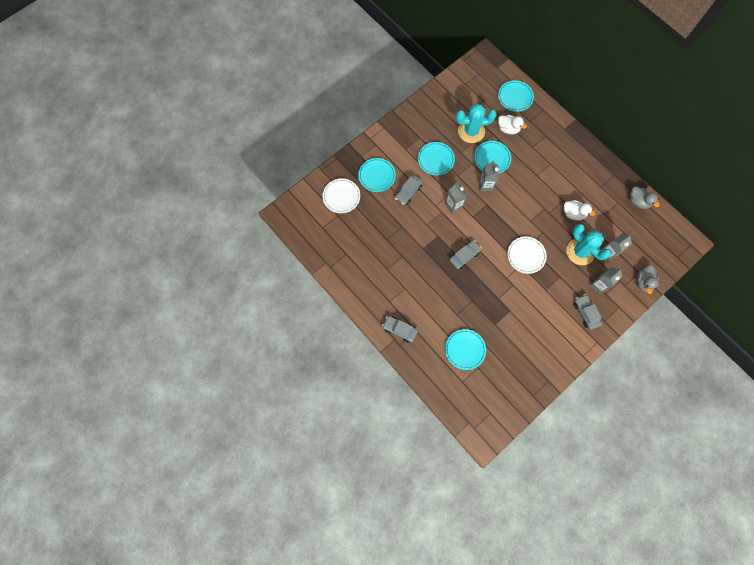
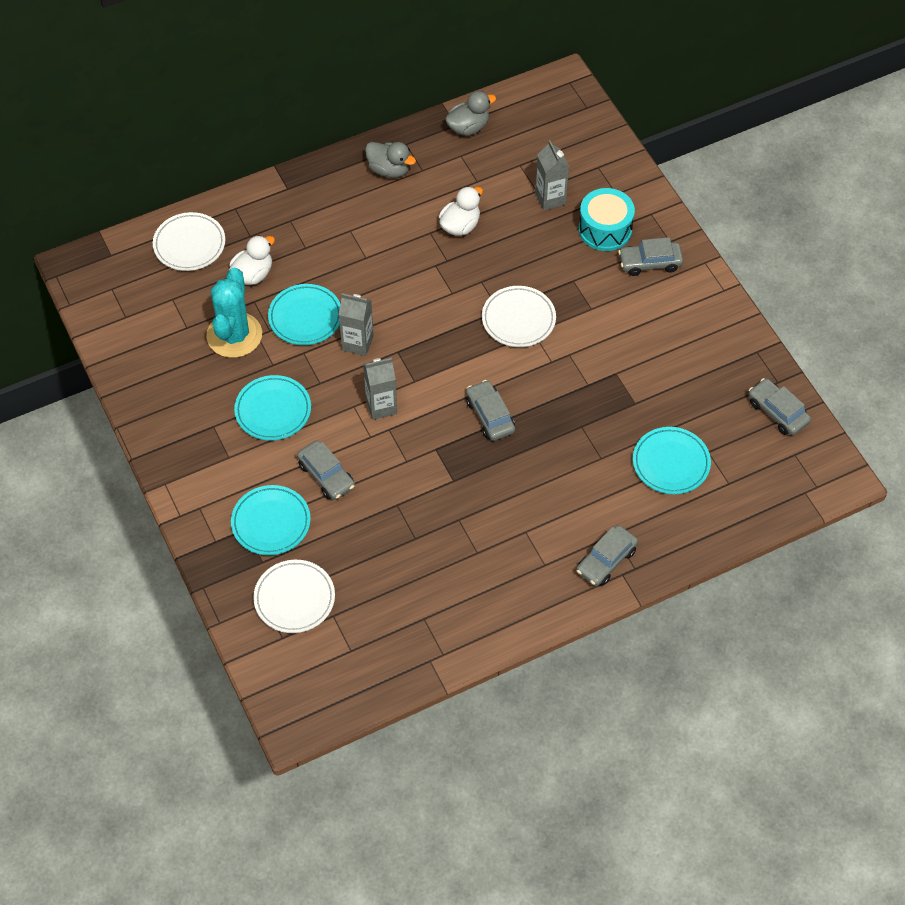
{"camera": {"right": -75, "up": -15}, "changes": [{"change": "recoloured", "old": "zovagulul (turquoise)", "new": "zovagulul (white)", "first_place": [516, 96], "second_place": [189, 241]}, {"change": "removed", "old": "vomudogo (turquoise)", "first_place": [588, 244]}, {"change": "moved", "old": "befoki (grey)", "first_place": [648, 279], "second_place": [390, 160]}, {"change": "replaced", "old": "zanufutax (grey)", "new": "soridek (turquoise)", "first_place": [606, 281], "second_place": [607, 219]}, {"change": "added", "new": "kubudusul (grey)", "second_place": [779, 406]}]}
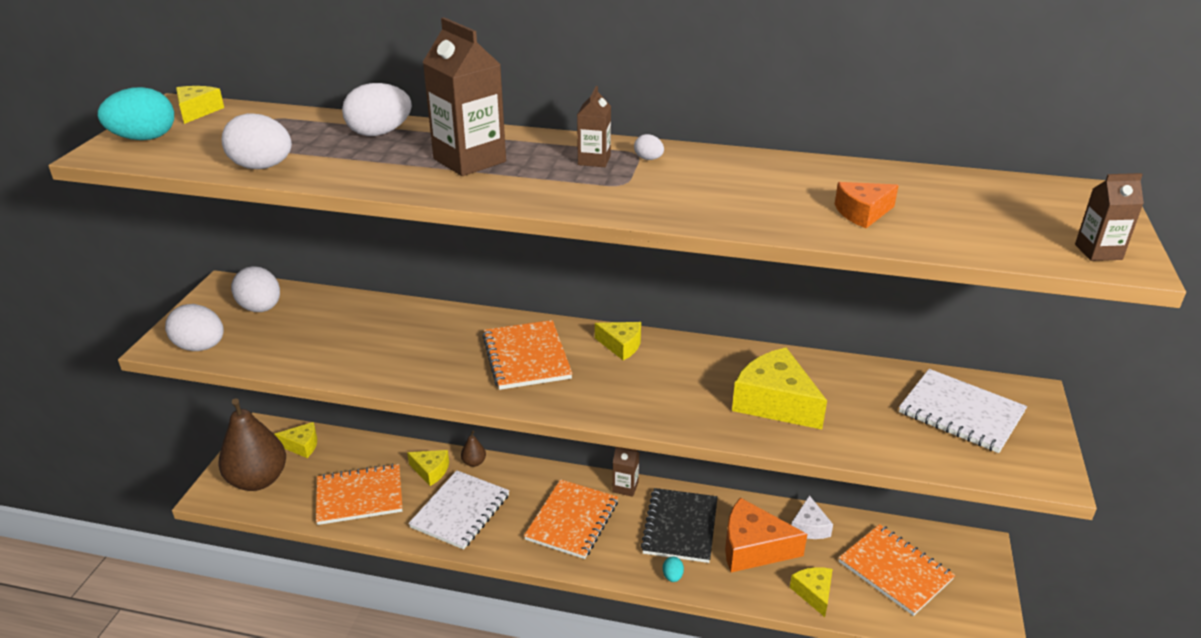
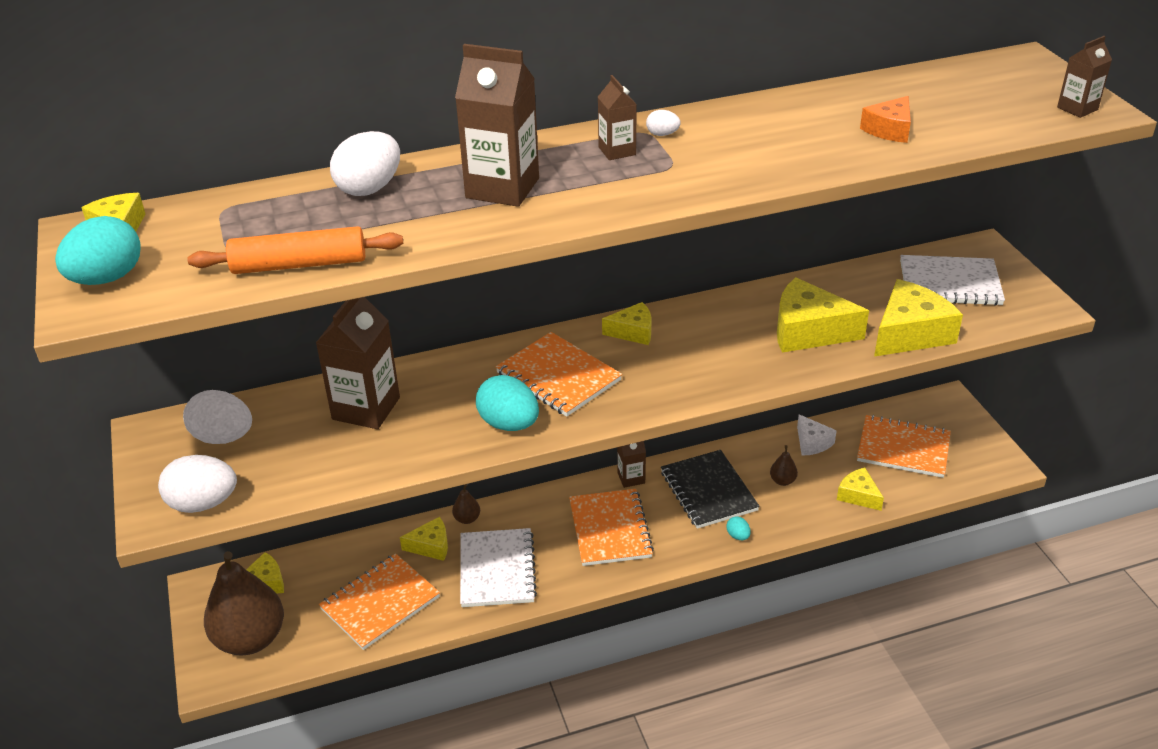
{"camera": {"right": -30, "up": 5}, "changes": [{"change": "replaced", "old": "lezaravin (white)", "new": "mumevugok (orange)", "first_place": [257, 141], "second_place": [295, 250]}, {"change": "replaced", "old": "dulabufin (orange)", "new": "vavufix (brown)", "first_place": [766, 535], "second_place": [784, 465]}, {"change": "added", "new": "dulabufin (yellow)", "second_place": [918, 318]}, {"change": "added", "new": "zanufutax (brown)", "second_place": [358, 363]}, {"change": "added", "new": "lezaravin (turquoise)", "second_place": [507, 403]}]}
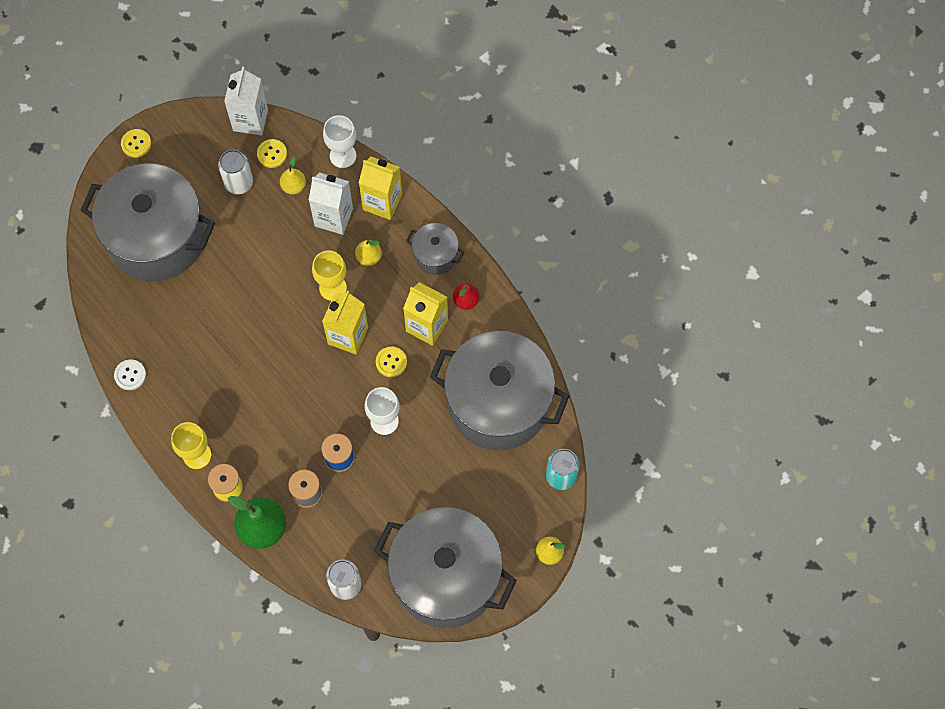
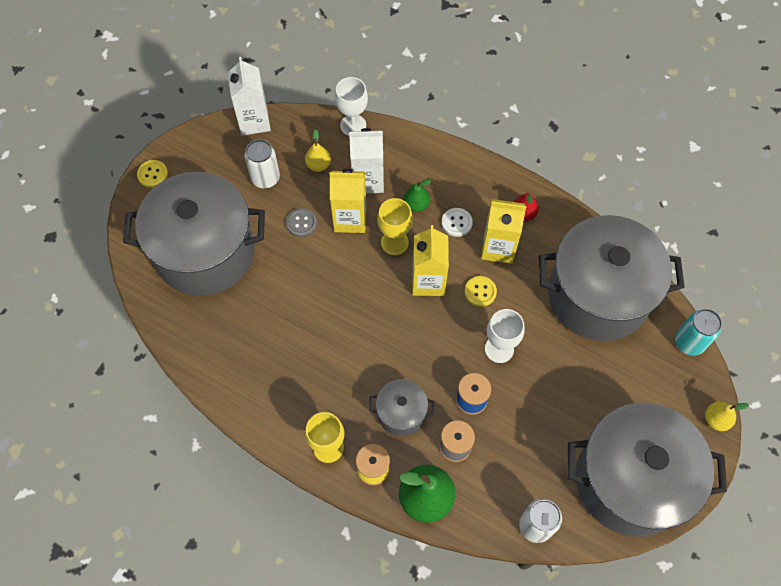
{"camera": {"right": -20, "up": -5}, "changes": [{"change": "removed", "old": "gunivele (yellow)", "first_place": [272, 153]}, {"change": "moved", "old": "zanufutax (yellow)", "first_place": [380, 188], "second_place": [348, 201]}, {"change": "moved", "old": "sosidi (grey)", "first_place": [435, 249], "second_place": [402, 407]}, {"change": "recoloured", "old": "vavufix (yellow)", "new": "vavufix (green)", "first_place": [368, 253], "second_place": [417, 195]}, {"change": "moved", "old": "gunivele (white)", "first_place": [130, 374], "second_place": [457, 222]}, {"change": "added", "new": "gunivele (grey)", "second_place": [301, 222]}]}
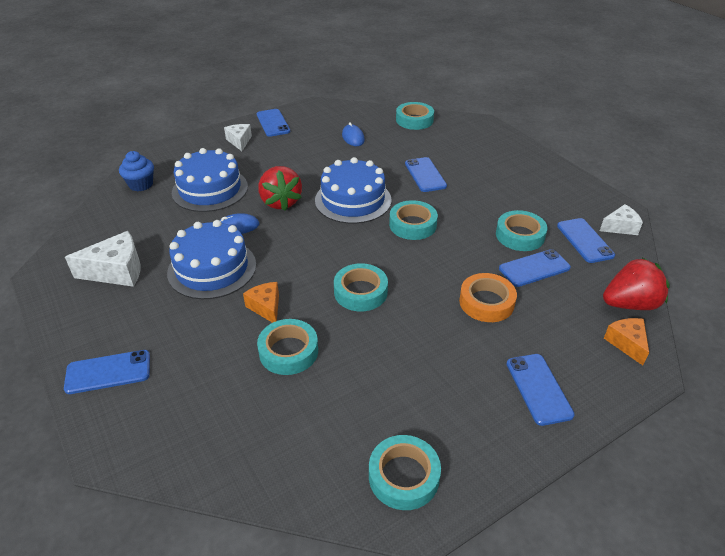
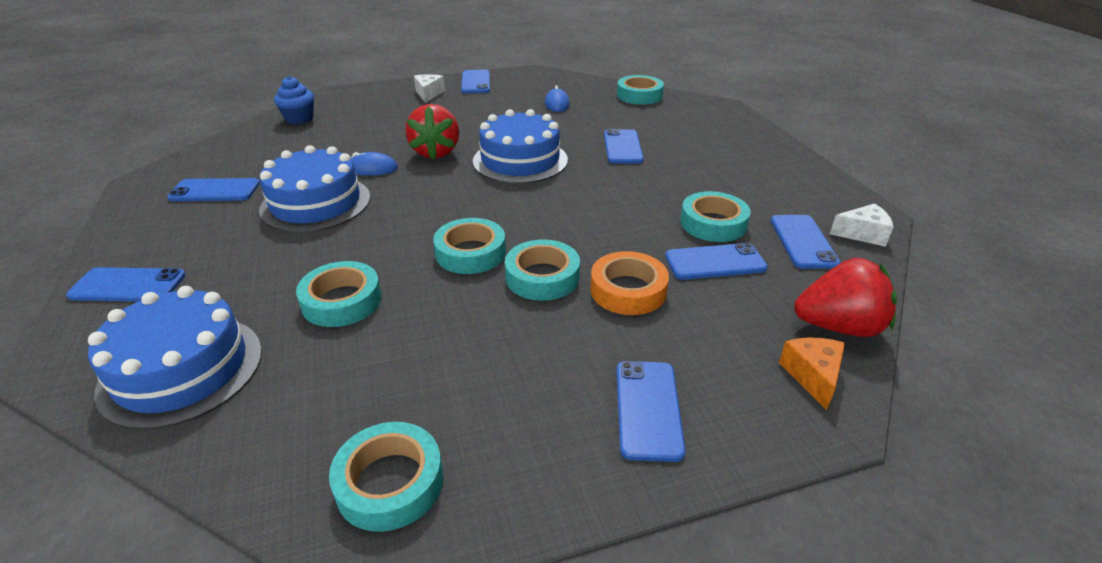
{"camera": {"right": 15, "up": -5}, "changes": [{"change": "moved", "old": "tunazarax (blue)", "first_place": [210, 180], "second_place": [175, 358]}, {"change": "moved", "old": "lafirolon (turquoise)", "first_place": [413, 220], "second_place": [542, 270]}, {"change": "replaced", "old": "dulabufin (white)", "new": "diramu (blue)", "first_place": [103, 259], "second_place": [213, 189]}, {"change": "removed", "old": "dulabufin (orange)", "first_place": [261, 302]}]}
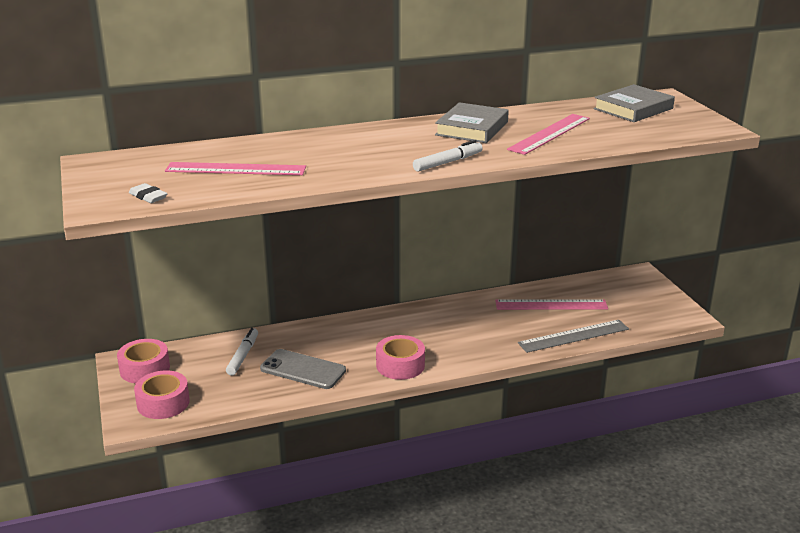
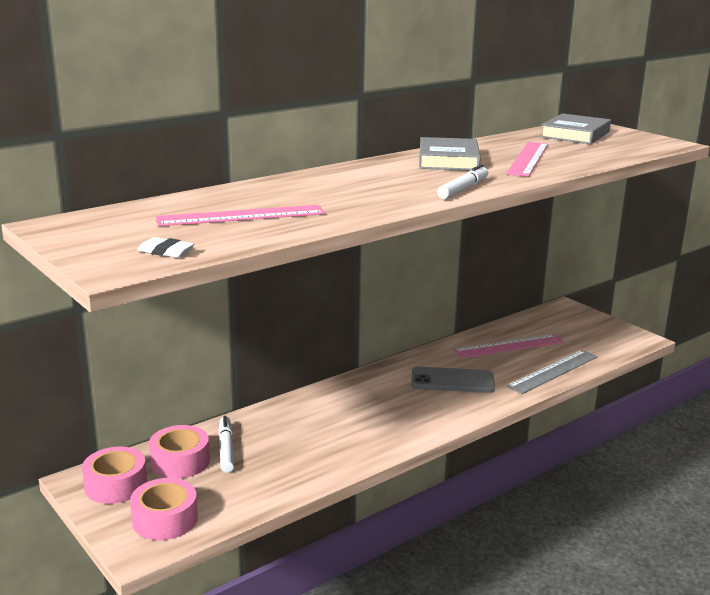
{"camera": {"right": -20, "up": -5}, "changes": [{"change": "moved", "old": "lafirolon (pink)", "first_place": [400, 357], "second_place": [179, 452]}, {"change": "moved", "old": "diramu (grey)", "first_place": [303, 369], "second_place": [453, 379]}]}
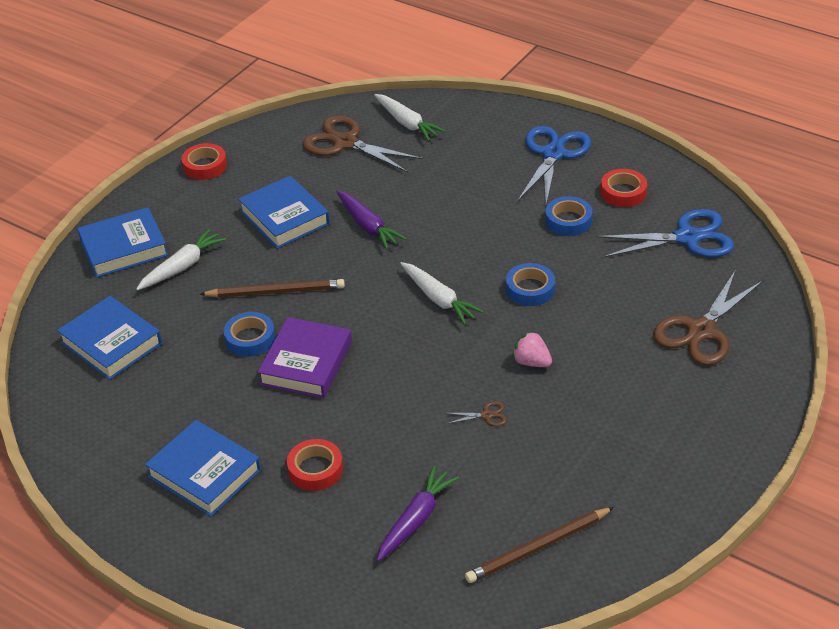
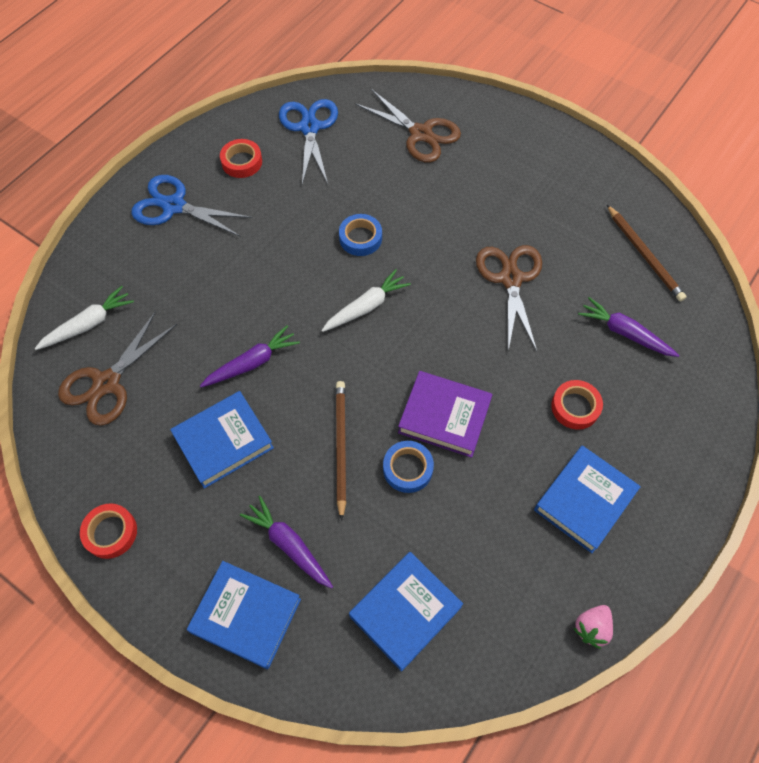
{"camera": {"right": -90, "up": 20}, "changes": [{"change": "removed", "old": "lafirolon (blue)", "first_place": [569, 216]}, {"change": "turned", "old": "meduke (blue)", "first_place": [122, 242], "second_place": [244, 615], "degrees": -45}, {"change": "recoloured", "old": "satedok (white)", "new": "satedok (purple)", "first_place": [181, 259], "second_place": [286, 542]}, {"change": "moved", "old": "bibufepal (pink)", "first_place": [532, 349], "second_place": [593, 627]}, {"change": "resized", "old": "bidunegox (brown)", "first_place": [476, 413], "second_place": [509, 298], "factor": 2.44}]}
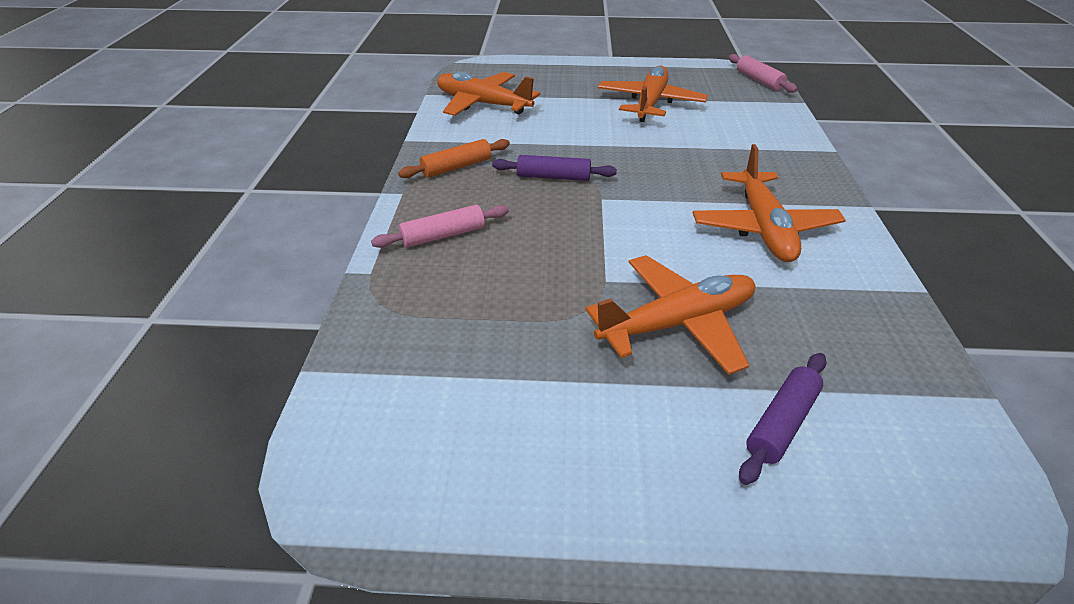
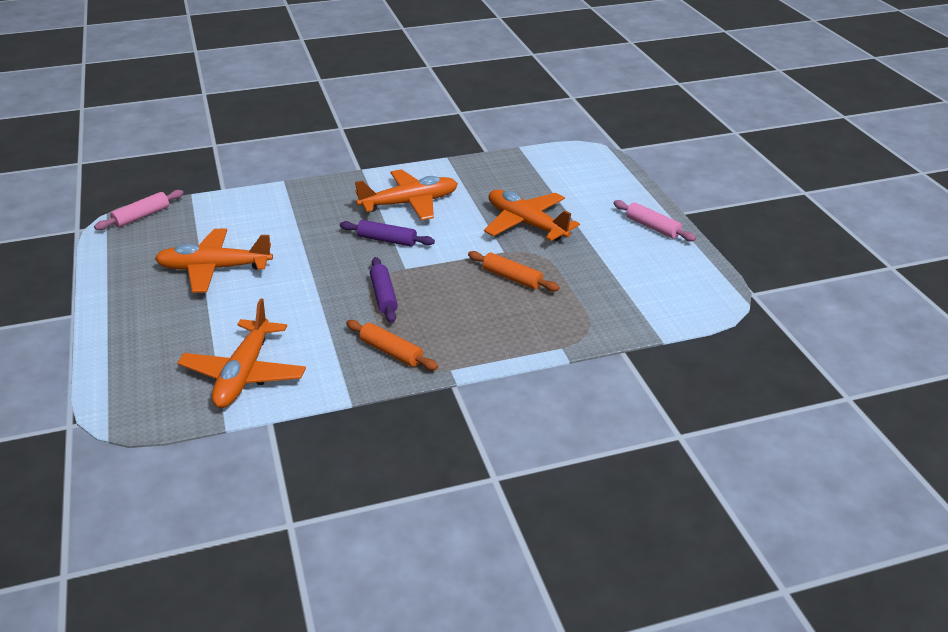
{"camera": {"right": -110, "up": -5}, "changes": [{"change": "moved", "old": "mumevugok (pink)", "first_place": [440, 226], "second_place": [654, 221]}, {"change": "moved", "old": "mumevugok (purple)", "first_place": [783, 419], "second_place": [387, 233]}, {"change": "added", "new": "mumevugok (orange)", "second_place": [513, 271]}]}
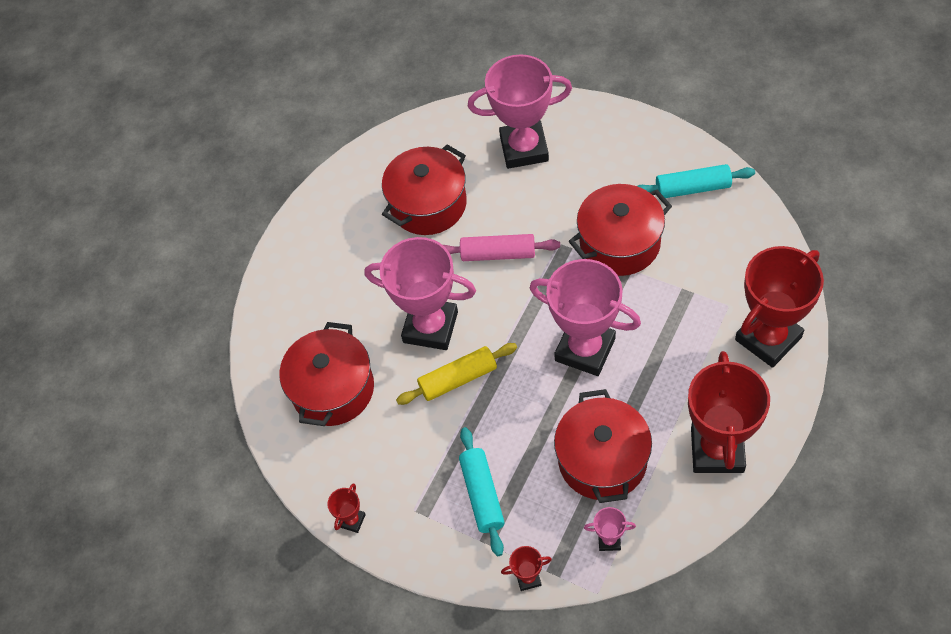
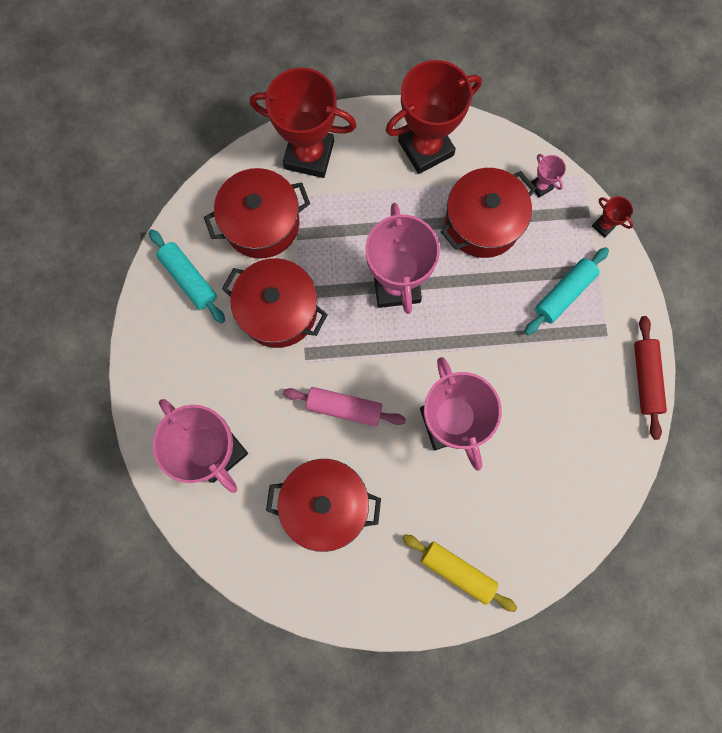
{"camera": {"right": -130, "up": 20}, "changes": [{"change": "turned", "old": "mumevugok (pink)", "first_place": [501, 247], "second_place": [344, 406], "degrees": -45}, {"change": "moved", "old": "sosidi (red)", "first_place": [326, 374], "second_place": [257, 213]}, {"change": "moved", "old": "mumevugok (yellow)", "first_place": [456, 374], "second_place": [459, 573]}, {"change": "replaced", "old": "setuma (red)", "new": "mumevugok (red)", "first_place": [346, 508], "second_place": [650, 378]}]}
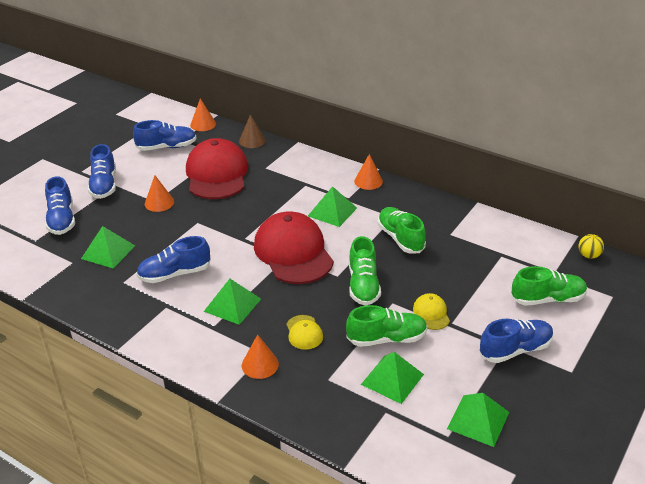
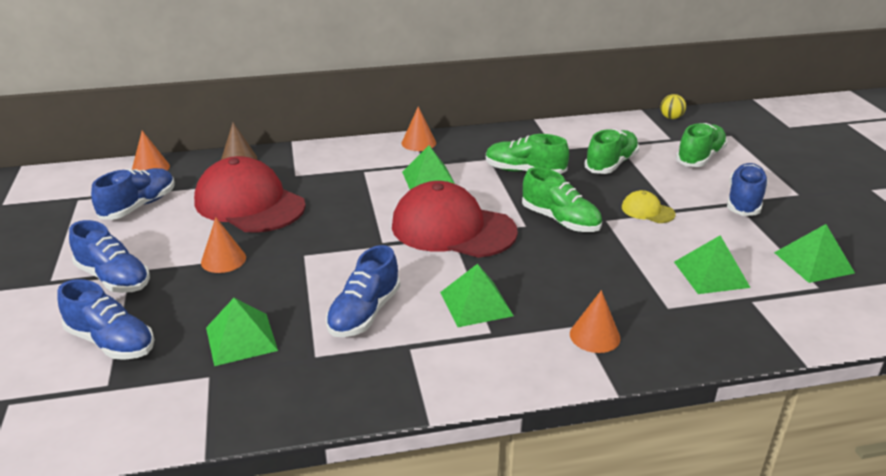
{"camera": {"right": -45, "up": -5}, "changes": [{"change": "moved", "old": "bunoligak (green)", "first_place": [386, 326], "second_place": [611, 151]}, {"change": "removed", "old": "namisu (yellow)", "first_place": [305, 332]}]}
